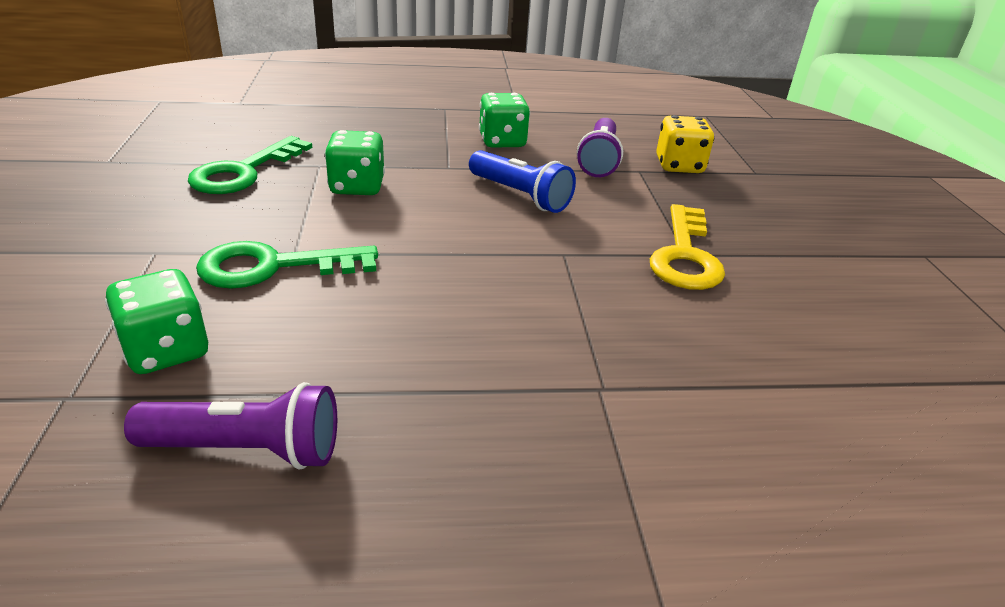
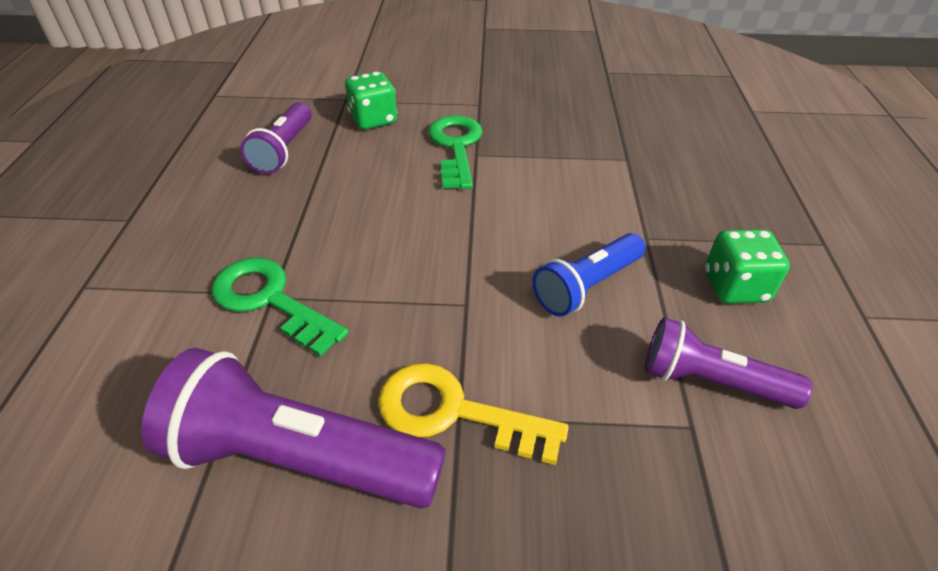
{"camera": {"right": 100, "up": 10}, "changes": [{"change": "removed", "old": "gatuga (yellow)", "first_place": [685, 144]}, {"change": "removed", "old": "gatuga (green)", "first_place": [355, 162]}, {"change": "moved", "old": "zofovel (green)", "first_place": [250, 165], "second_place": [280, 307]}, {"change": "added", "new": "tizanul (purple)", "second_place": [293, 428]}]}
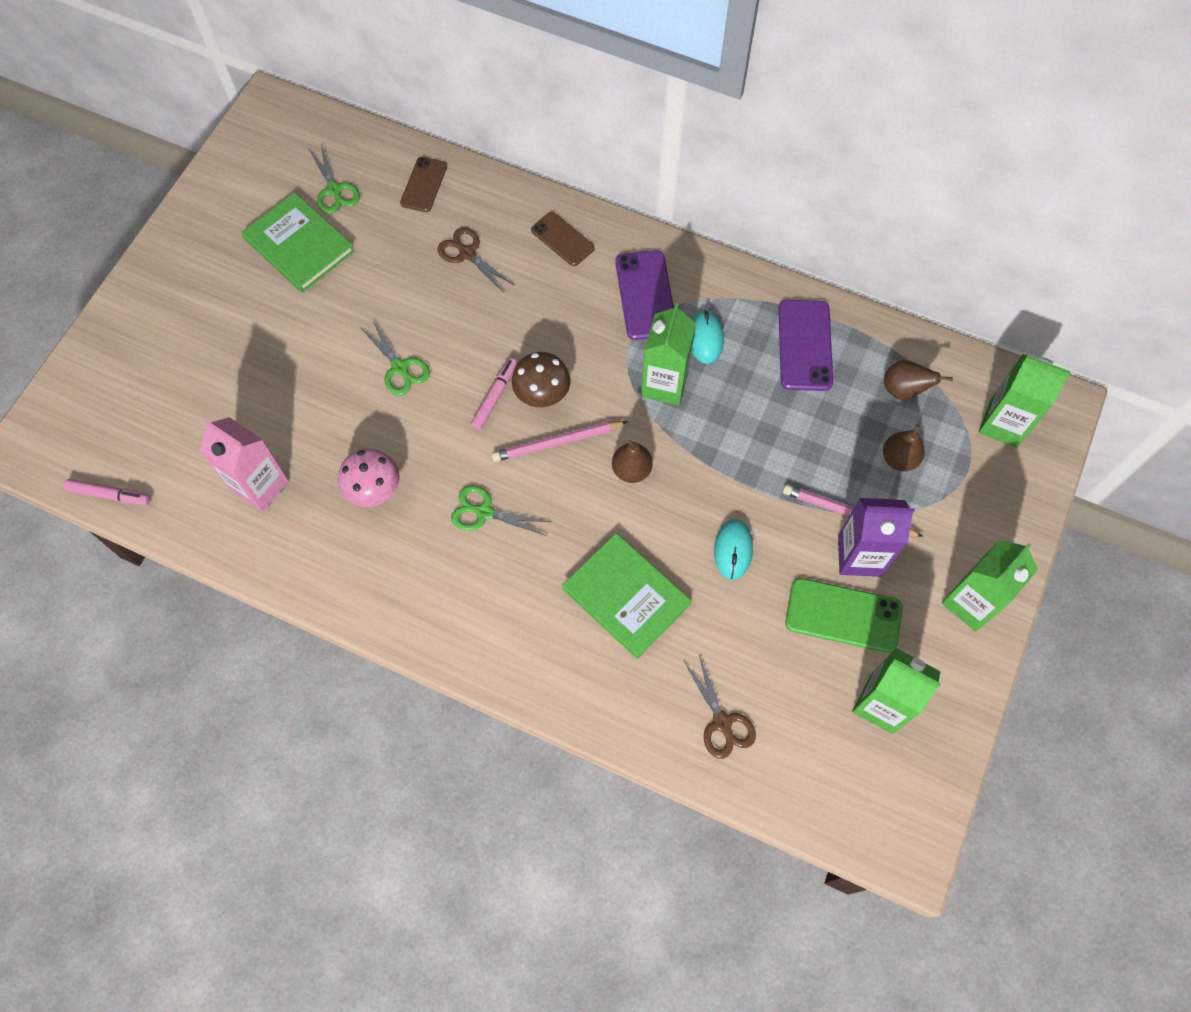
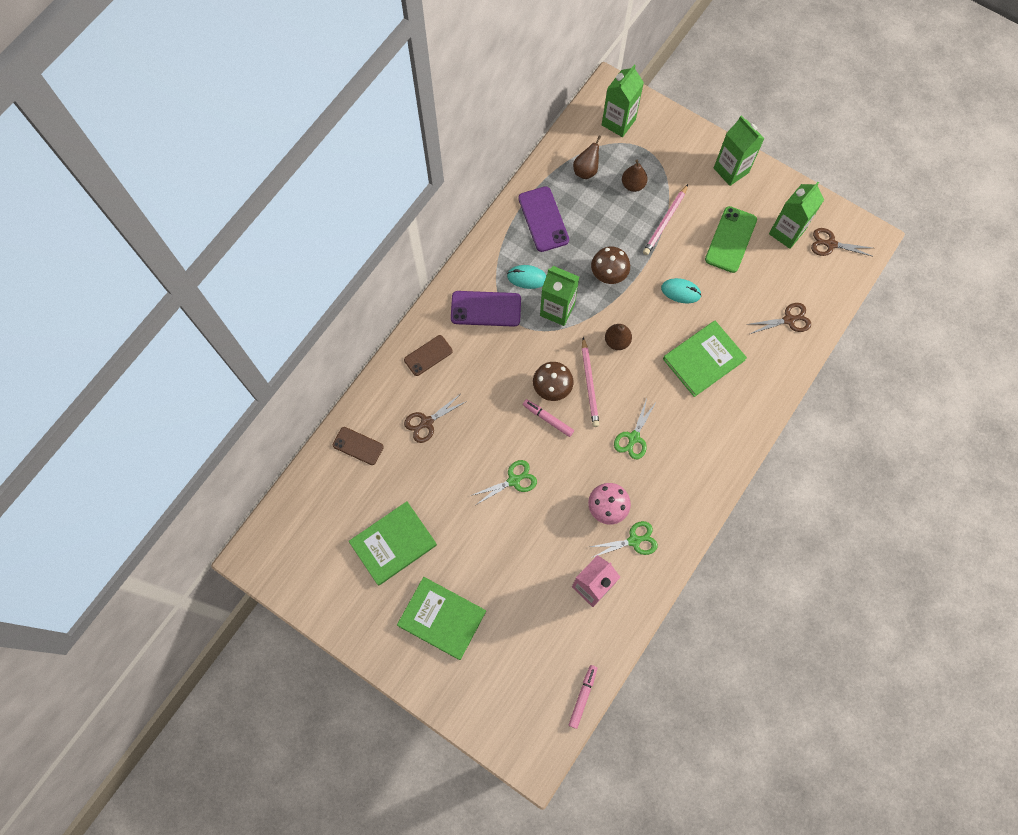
{"camera": {"right": -80, "up": 5}, "changes": [{"change": "moved", "old": "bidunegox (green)", "first_place": [334, 179], "second_place": [624, 539]}, {"change": "turned", "old": "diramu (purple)", "first_place": [805, 345], "second_place": [543, 219], "degrees": 60}, {"change": "removed", "old": "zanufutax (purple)", "first_place": [876, 537]}, {"change": "added", "new": "bidunegox (brown)", "second_place": [842, 242]}, {"change": "added", "new": "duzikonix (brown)", "second_place": [610, 265]}, {"change": "added", "new": "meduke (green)", "second_place": [441, 618]}]}
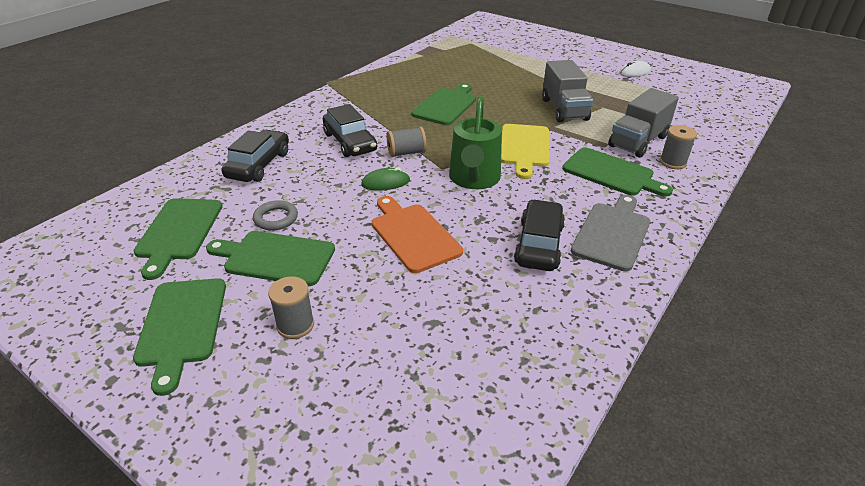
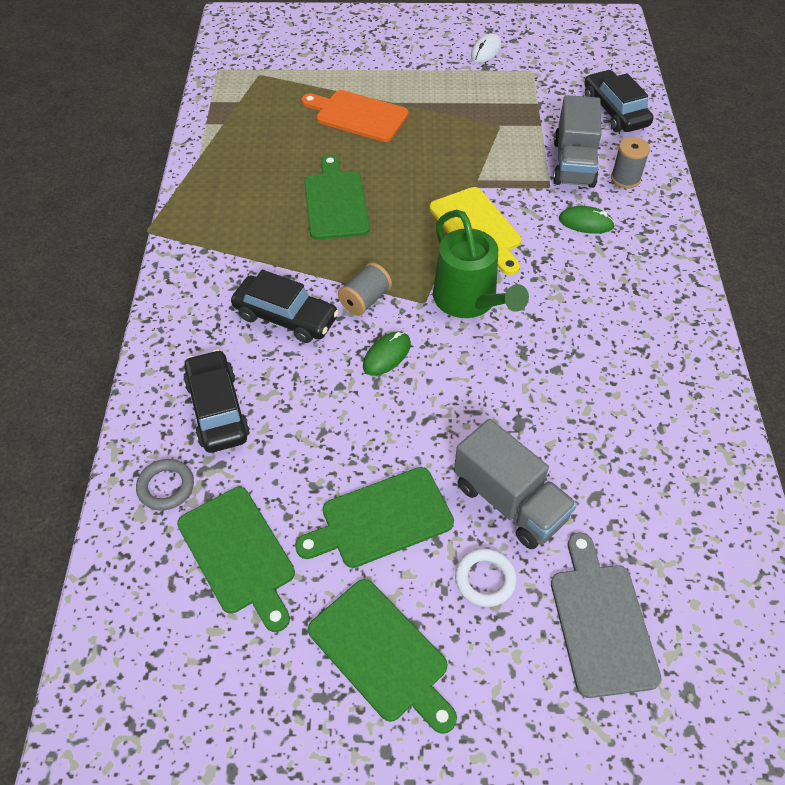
{"camera": {"right": -35, "up": 15}, "changes": [{"change": "moved", "old": "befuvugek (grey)", "first_place": [567, 91], "second_place": [515, 484]}, {"change": "replaced", "old": "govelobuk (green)", "new": "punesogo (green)", "first_place": [617, 172], "second_place": [587, 220]}, {"change": "moved", "old": "govelobuk (grey)", "first_place": [610, 233], "second_place": [606, 615]}, {"change": "moved", "old": "govelobuk (orange)", "first_place": [417, 234], "second_place": [355, 116]}, {"change": "moved", "old": "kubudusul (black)", "first_place": [539, 235], "second_place": [618, 101]}, {"change": "moved", "old": "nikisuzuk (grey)", "first_place": [275, 215], "second_place": [165, 484]}, {"change": "replaced", "old": "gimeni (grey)", "new": "nikisuzuk (white)", "first_place": [291, 308], "second_place": [486, 577]}]}
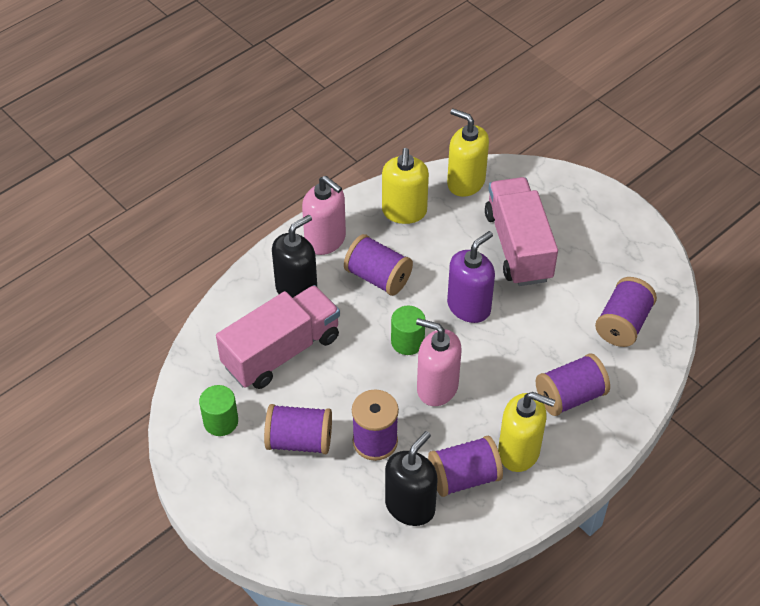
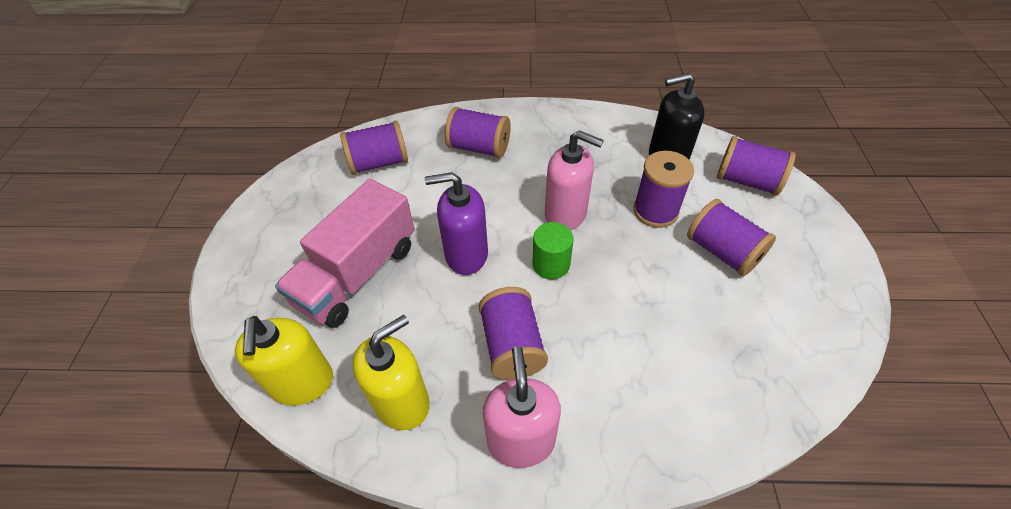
{"camera": {"right": -135, "up": 0}, "changes": [{"change": "removed", "old": "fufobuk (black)", "first_place": [294, 256]}, {"change": "removed", "old": "befuvugek (pink)", "first_place": [278, 337]}, {"change": "turned", "old": "fufobuk (pink)", "first_place": [439, 362], "second_place": [574, 180], "degrees": -45}, {"change": "removed", "old": "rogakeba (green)", "first_place": [218, 410]}, {"change": "removed", "old": "fufobuk (yellow)", "first_place": [526, 432]}, {"change": "moved", "old": "gimeni (purple)", "first_place": [465, 466], "second_place": [756, 166]}]}
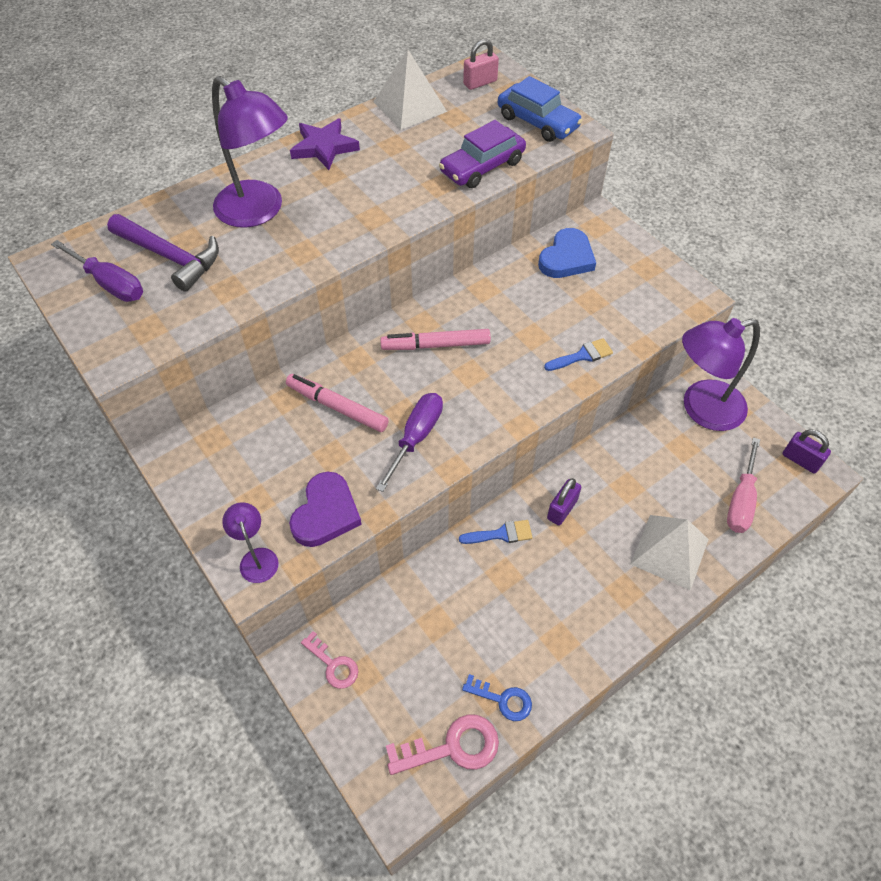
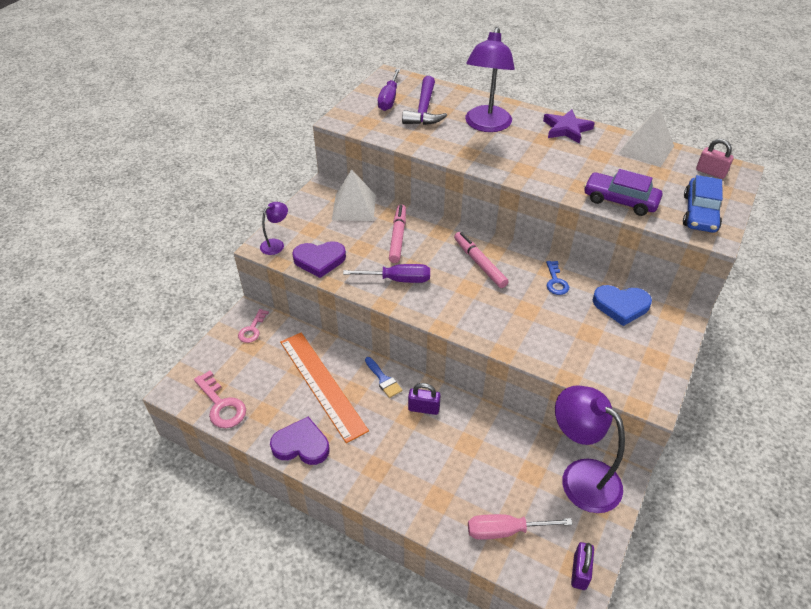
{"camera": {"right": 65, "up": -10}, "changes": [{"change": "removed", "old": "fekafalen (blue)", "first_place": [578, 354]}, {"change": "moved", "old": "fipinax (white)", "first_place": [670, 552], "second_place": [354, 195]}, {"change": "moved", "old": "zofovel (blue)", "first_place": [497, 697], "second_place": [557, 278]}, {"change": "added", "new": "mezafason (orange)", "second_place": [324, 387]}, {"change": "added", "new": "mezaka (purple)", "second_place": [300, 441]}]}
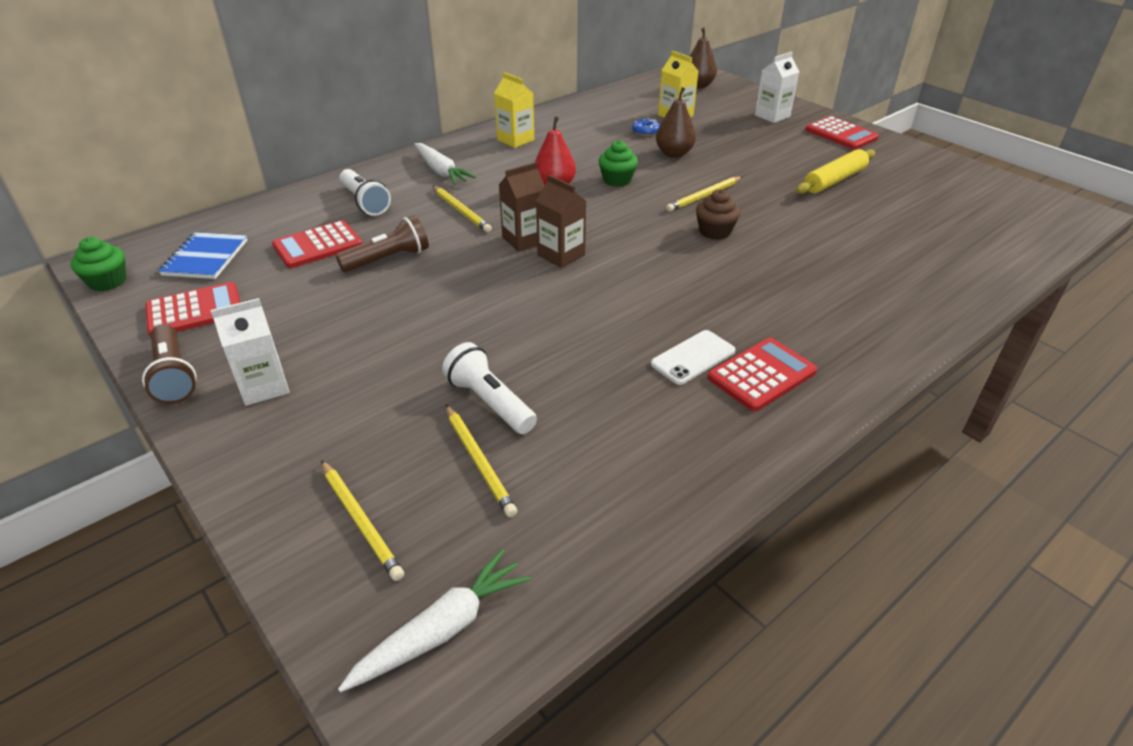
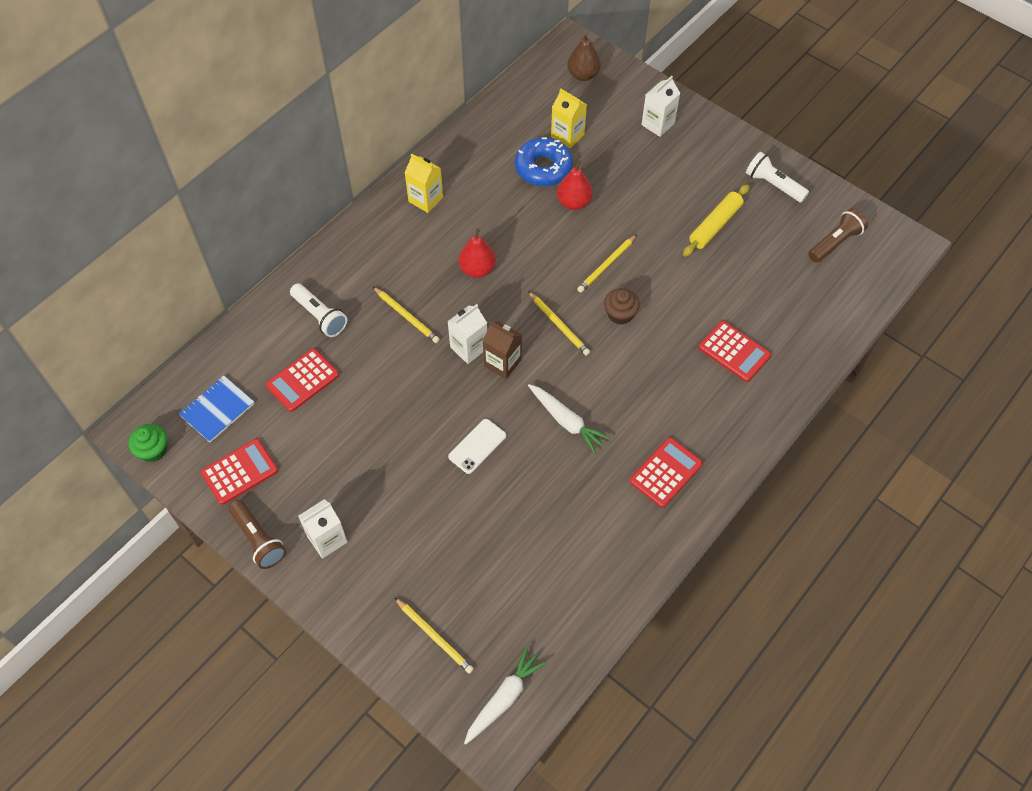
{"camera": {"right": -10, "up": 20}, "changes": [{"change": "recoloured", "old": "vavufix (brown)", "new": "vavufix (red)", "first_place": [676, 122], "second_place": [575, 185]}, {"change": "moved", "old": "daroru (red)", "first_place": [842, 132], "second_place": [734, 351]}, {"change": "resized", "old": "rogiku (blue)", "first_place": [646, 127], "second_place": [544, 161], "factor": 2.2}, {"change": "removed", "old": "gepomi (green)", "first_place": [618, 163]}, {"change": "moved", "old": "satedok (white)", "first_place": [445, 164], "second_place": [569, 419]}, {"change": "recoloured", "old": "zanufutax (brown)", "new": "zanufutax (white)", "first_place": [522, 207], "second_place": [467, 334]}, {"change": "moved", "old": "tizanul (brown)", "first_place": [382, 243], "second_place": [838, 235]}, {"change": "turned", "old": "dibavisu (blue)", "first_place": [203, 255], "second_place": [217, 408], "degrees": 45}, {"change": "moved", "old": "diramu (white)", "first_place": [693, 357], "second_place": [477, 446]}, {"change": "moved", "old": "tizanul (white)", "first_place": [489, 388], "second_place": [777, 177]}, {"change": "moved", "old": "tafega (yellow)", "first_place": [481, 461], "second_place": [559, 323]}]}
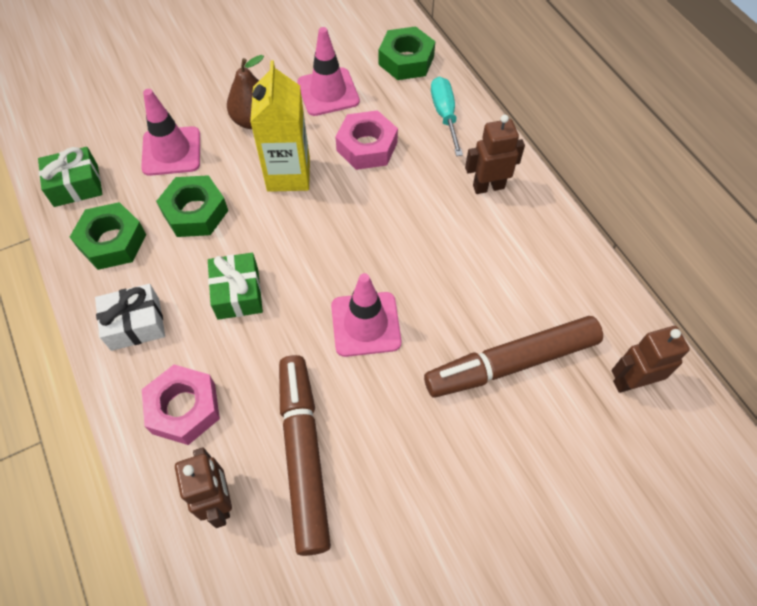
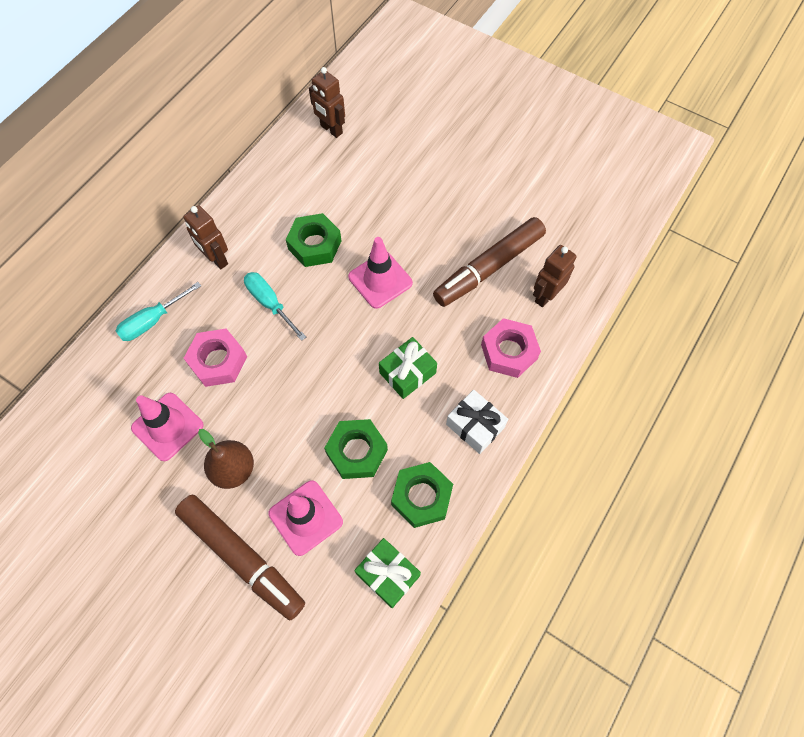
{"camera": {"right": -120, "up": 5}, "changes": [{"change": "moved", "old": "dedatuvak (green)", "first_place": [407, 53], "second_place": [314, 240]}, {"change": "removed", "old": "zanufutax (yellow)", "first_place": [280, 126]}, {"change": "moved", "old": "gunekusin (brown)", "first_place": [513, 357], "second_place": [240, 557]}, {"change": "added", "new": "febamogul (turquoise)", "second_place": [275, 306]}]}
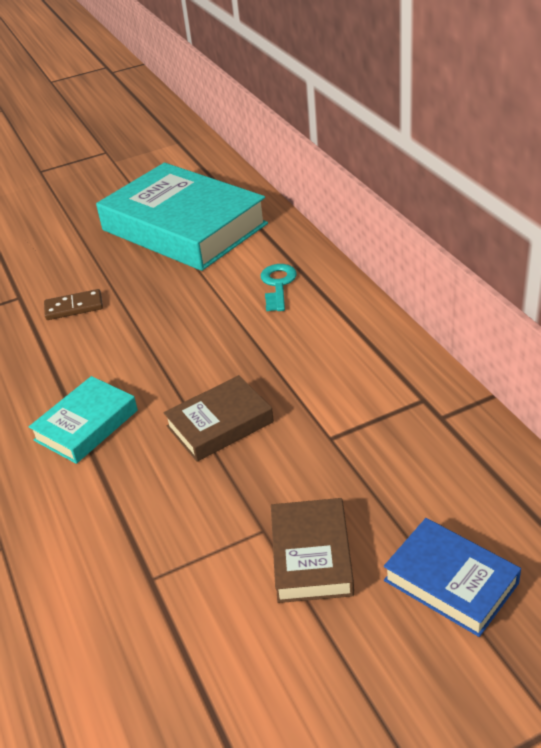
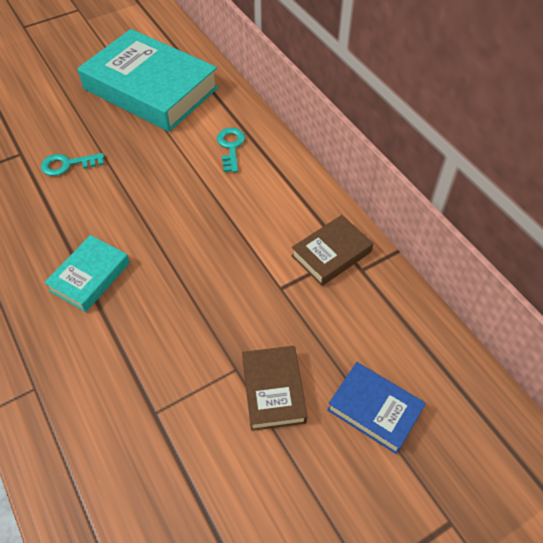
{"camera": {"right": -10, "up": 15}, "changes": [{"change": "replaced", "old": "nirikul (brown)", "new": "zofovel (turquoise)", "first_place": [73, 304], "second_place": [72, 164]}, {"change": "moved", "old": "meduke (brown)", "first_place": [218, 418], "second_place": [332, 250]}]}
